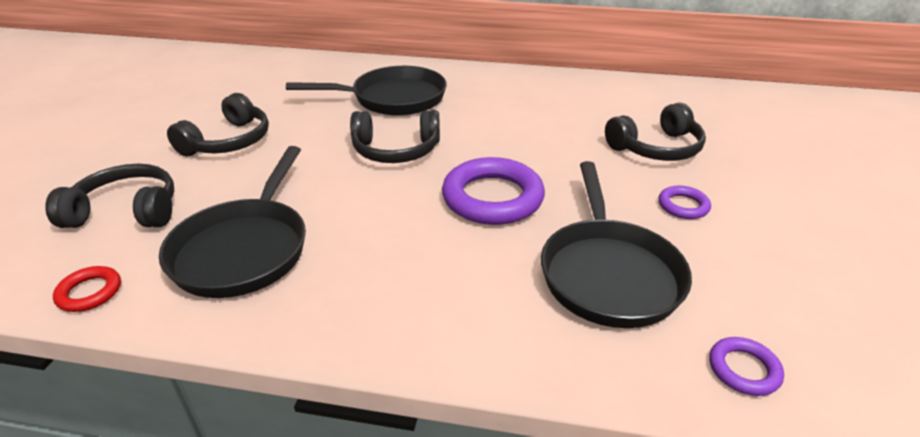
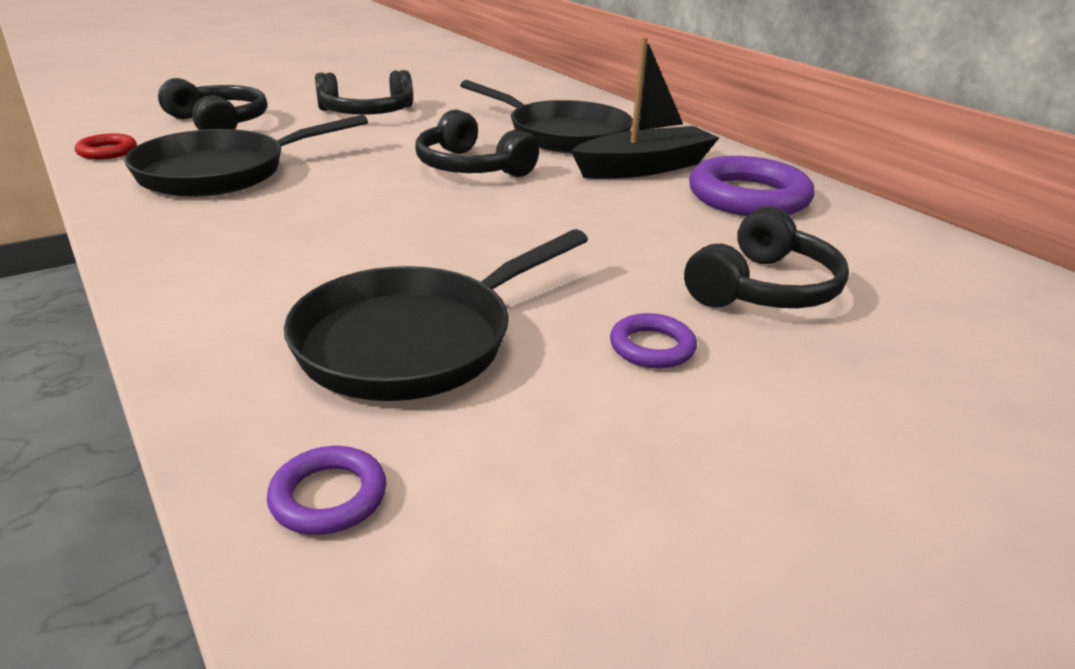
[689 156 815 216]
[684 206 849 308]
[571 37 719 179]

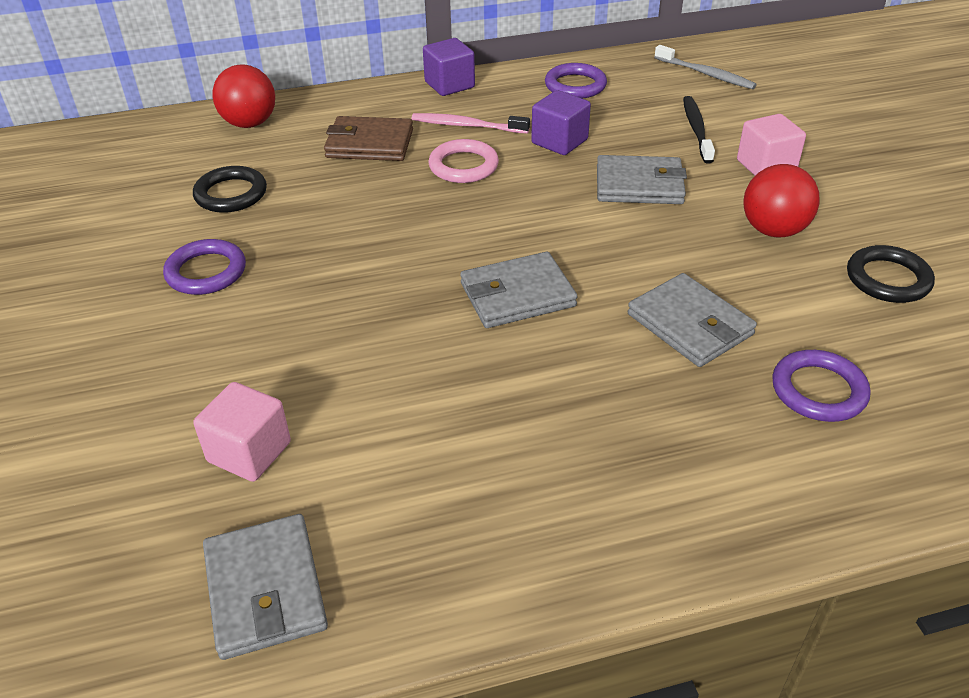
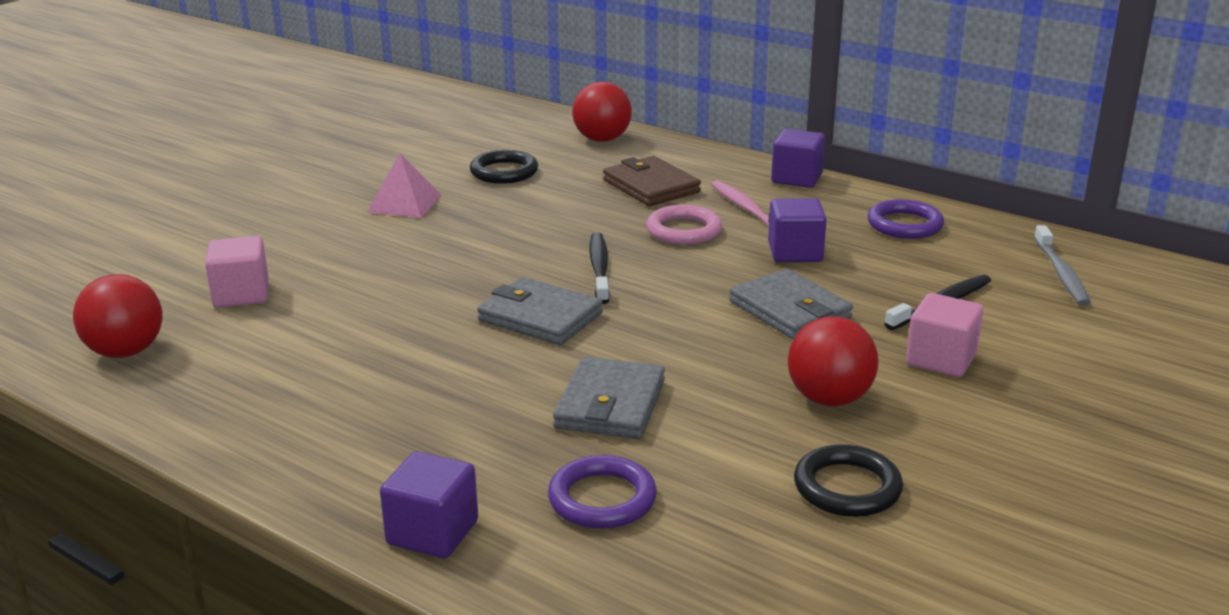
[367 153 441 218]
[73 274 162 358]
[380 451 478 558]
[590 232 610 304]

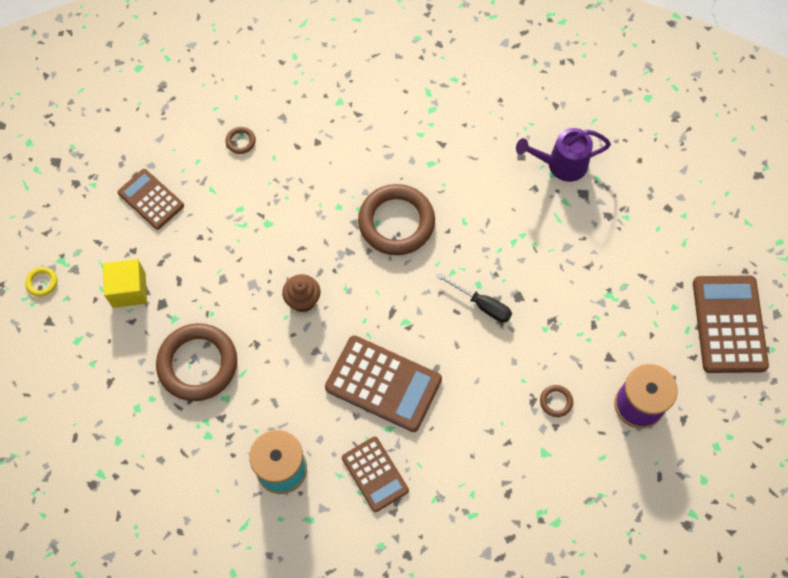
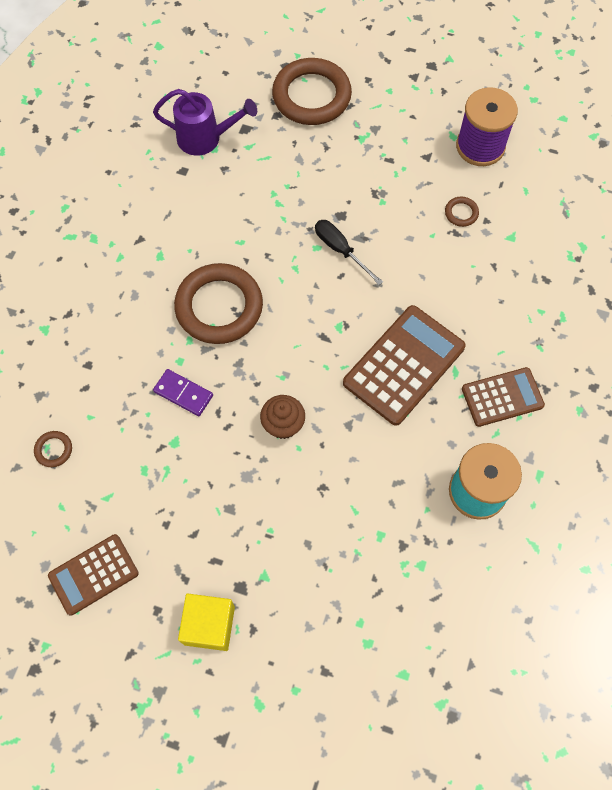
[25 267 57 297] (first image)
[272 58 352 125]
[315 220 383 285]
[153 89 257 156]
[693 275 769 373] (first image)
[153 369 213 416]

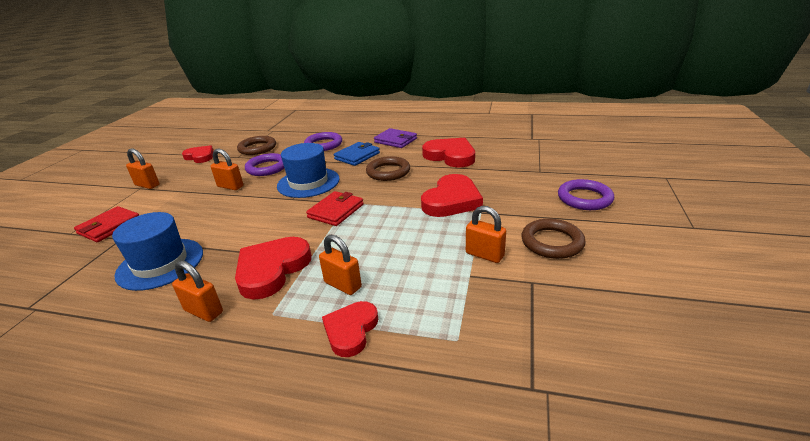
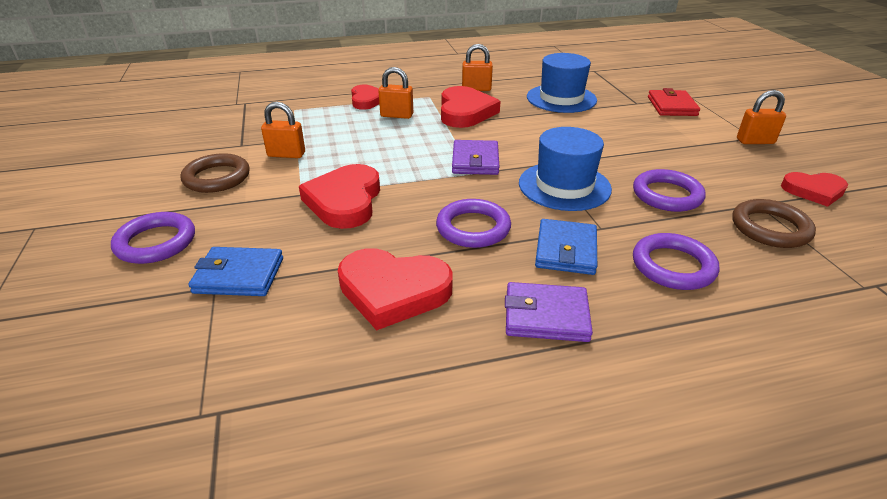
[211 149 243 190] (first image)
[452 140 499 175]
[436 199 511 248]
[188 247 283 296]

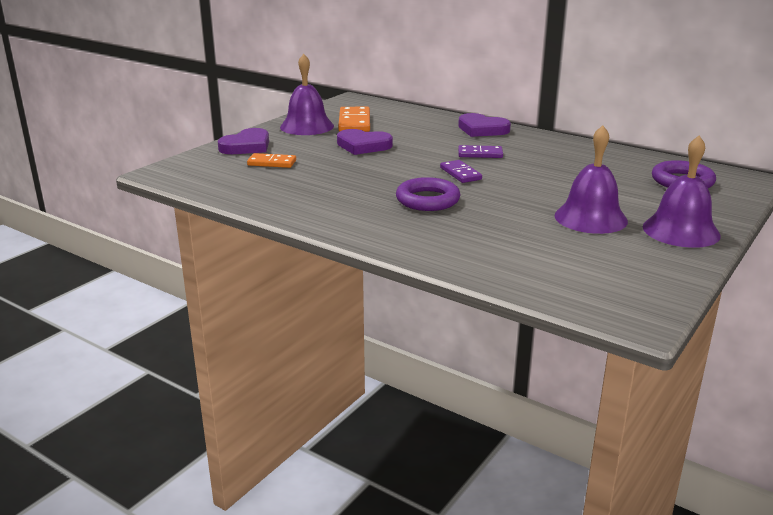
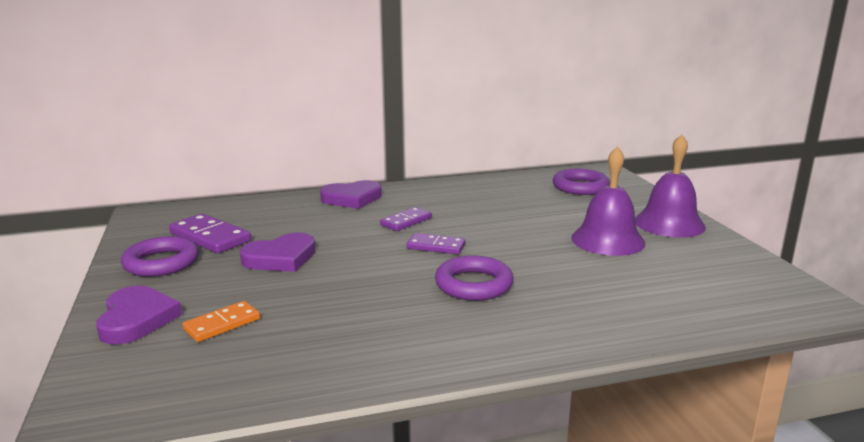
[121 236 199 277]
[169 214 251 253]

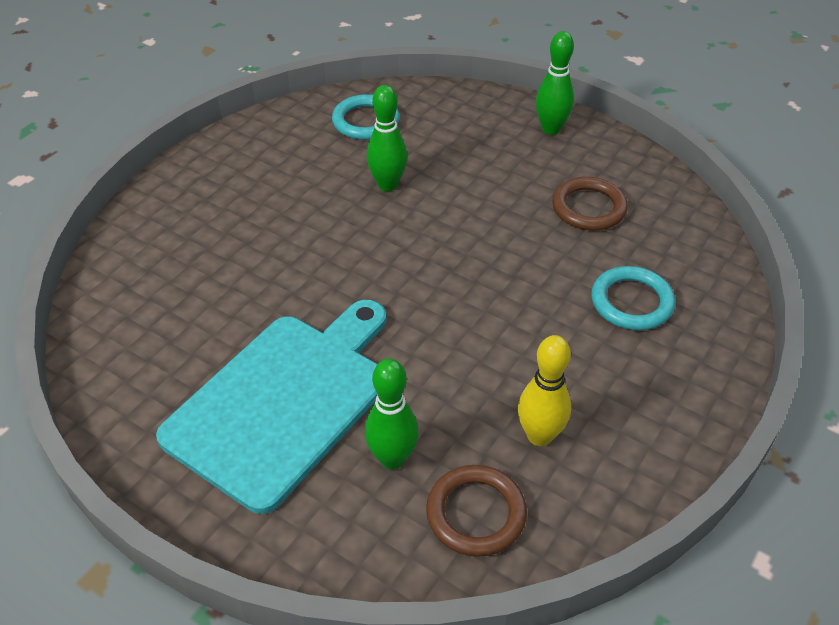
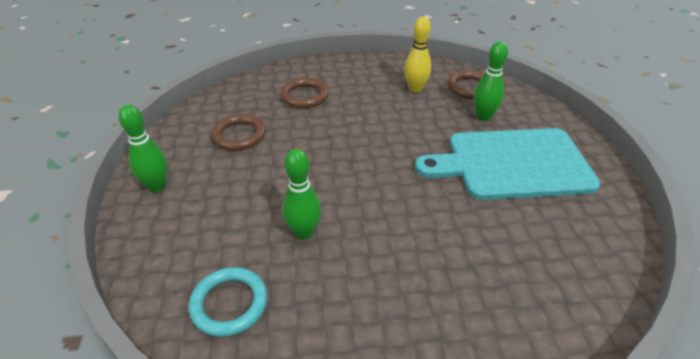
[280 78 329 108]

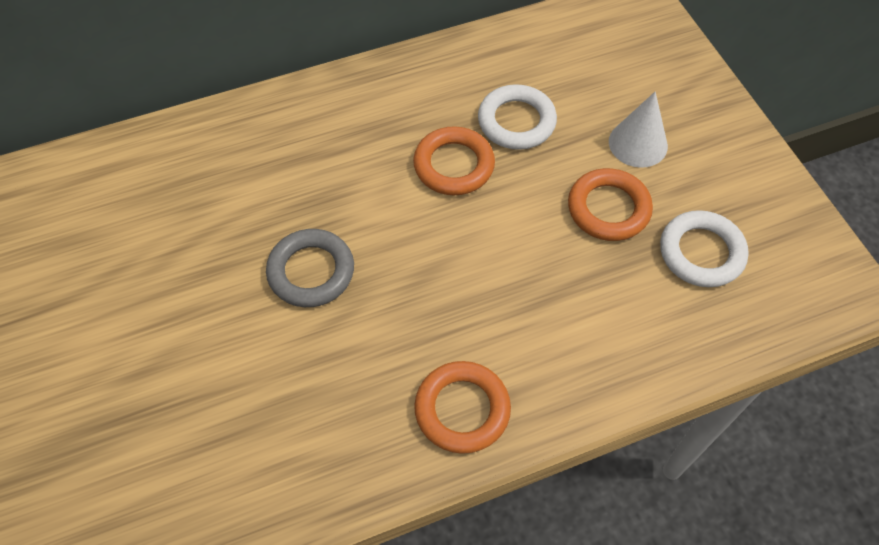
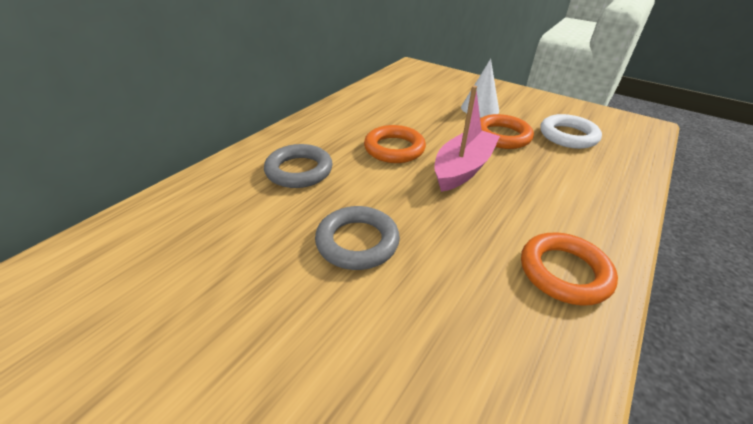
[478 84 557 150] (first image)
[264 144 333 188]
[434 86 500 192]

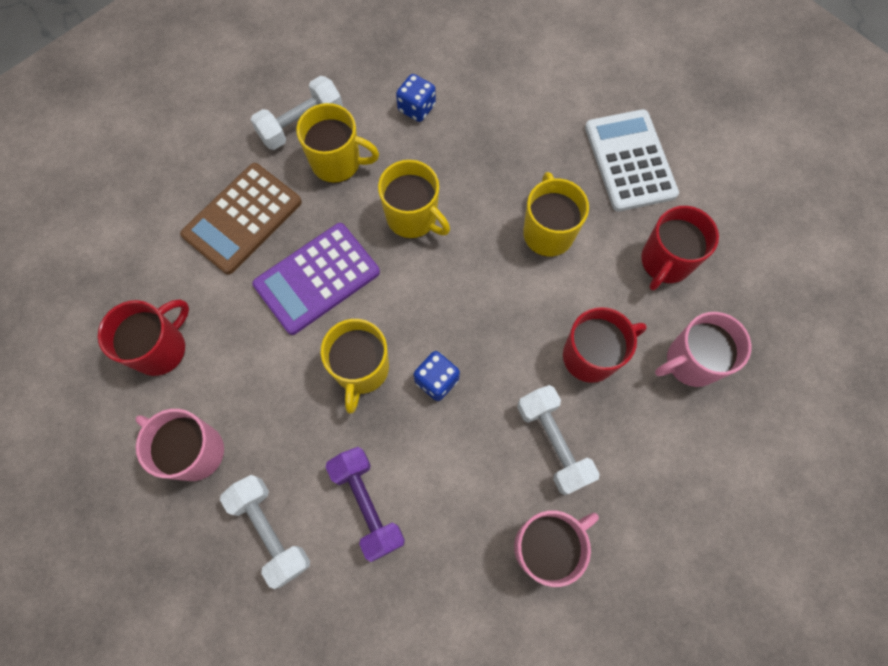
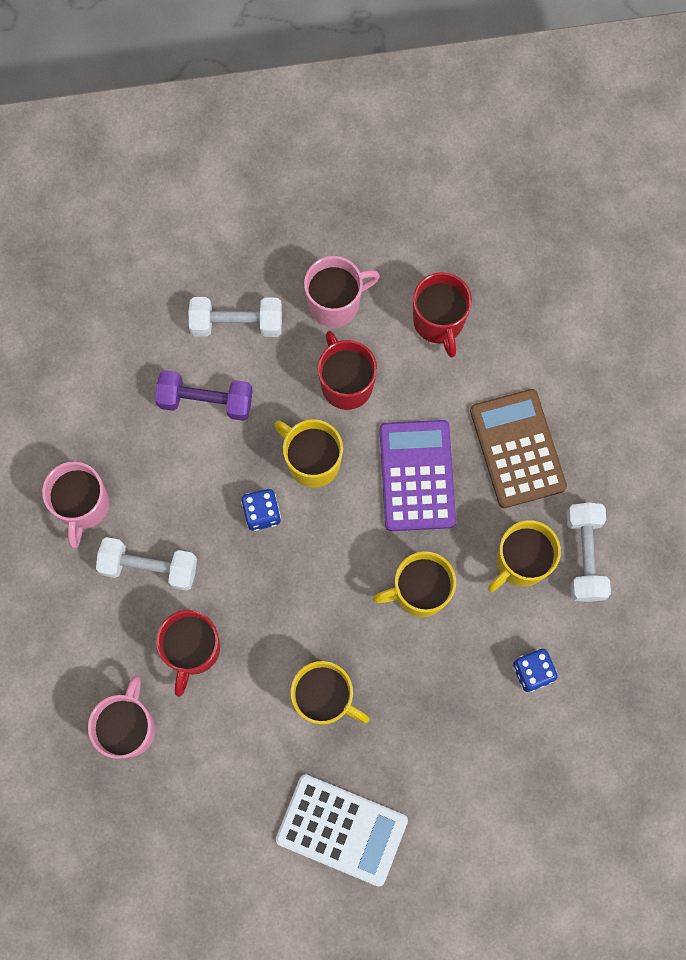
[318 331 377 410]

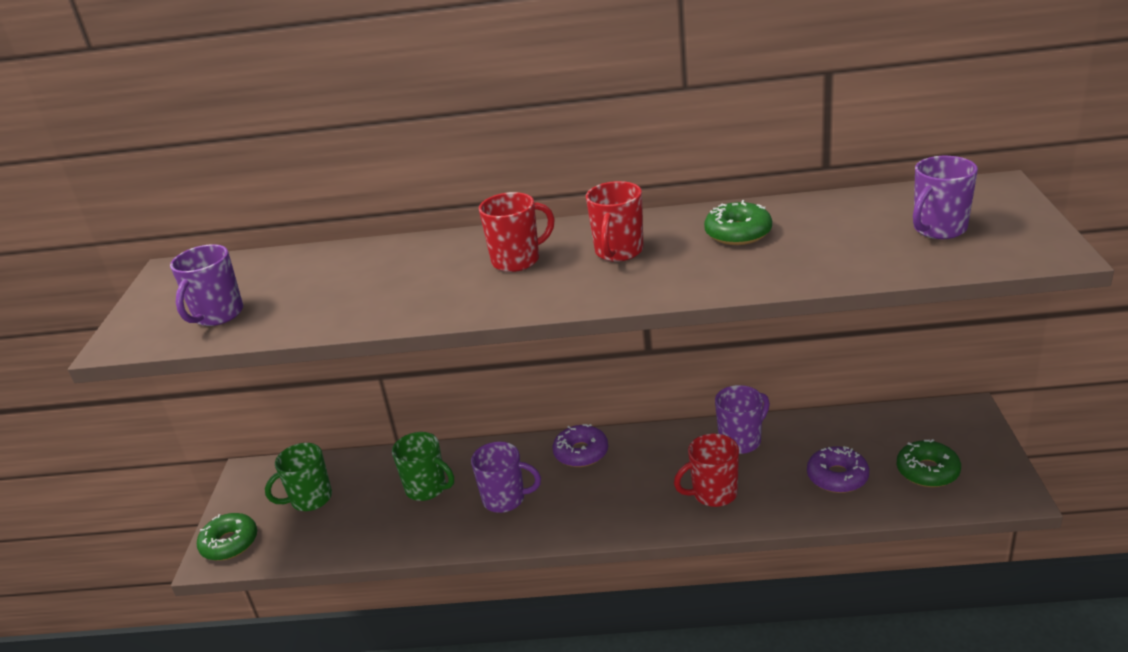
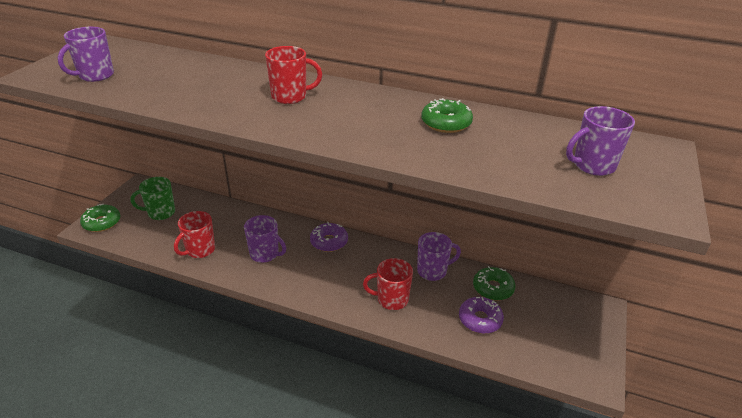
[392 432 454 501] (first image)
[174 211 215 258]
[473 266 515 300]

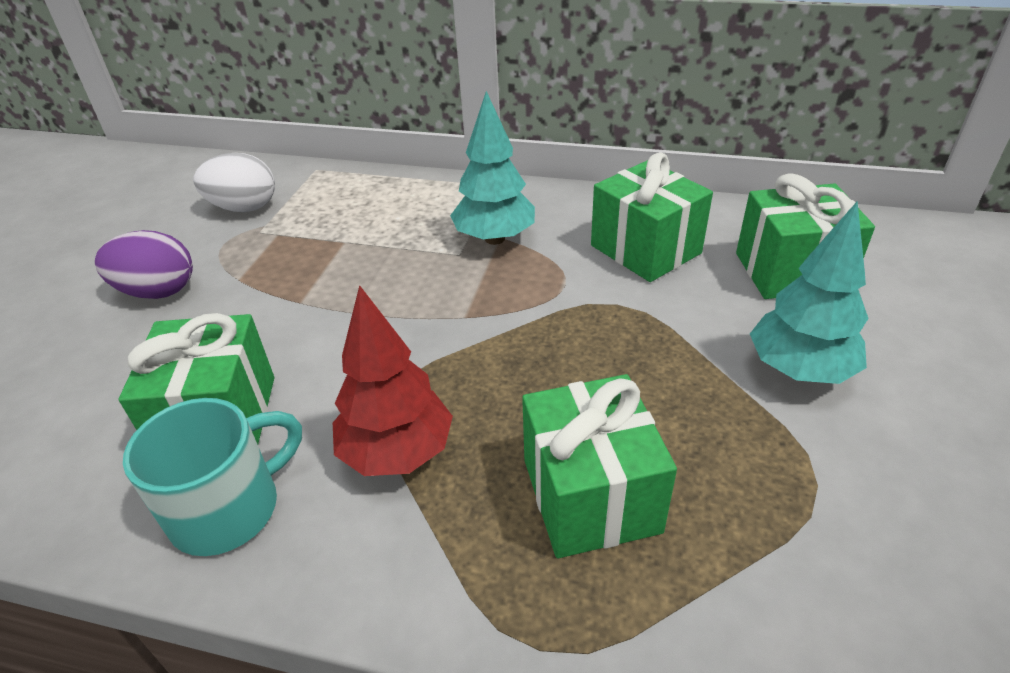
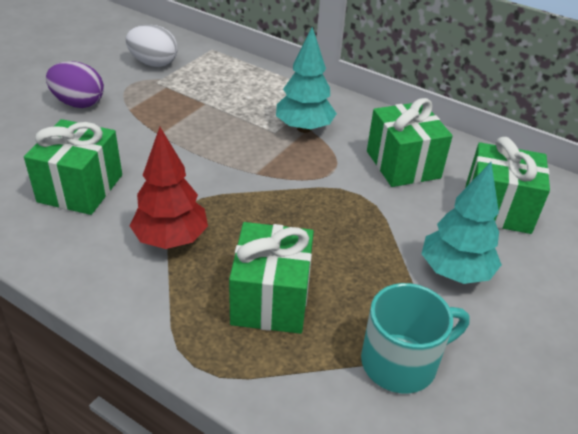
[361 283 470 394]

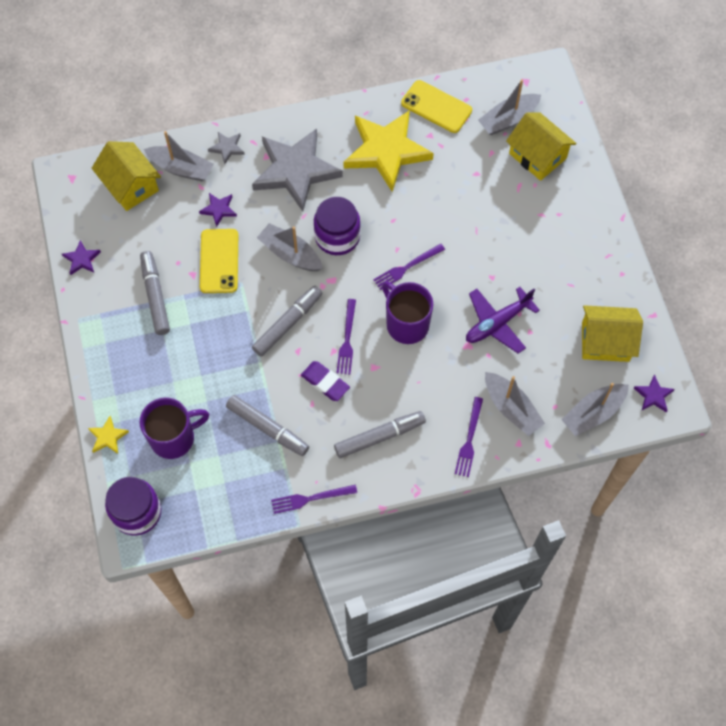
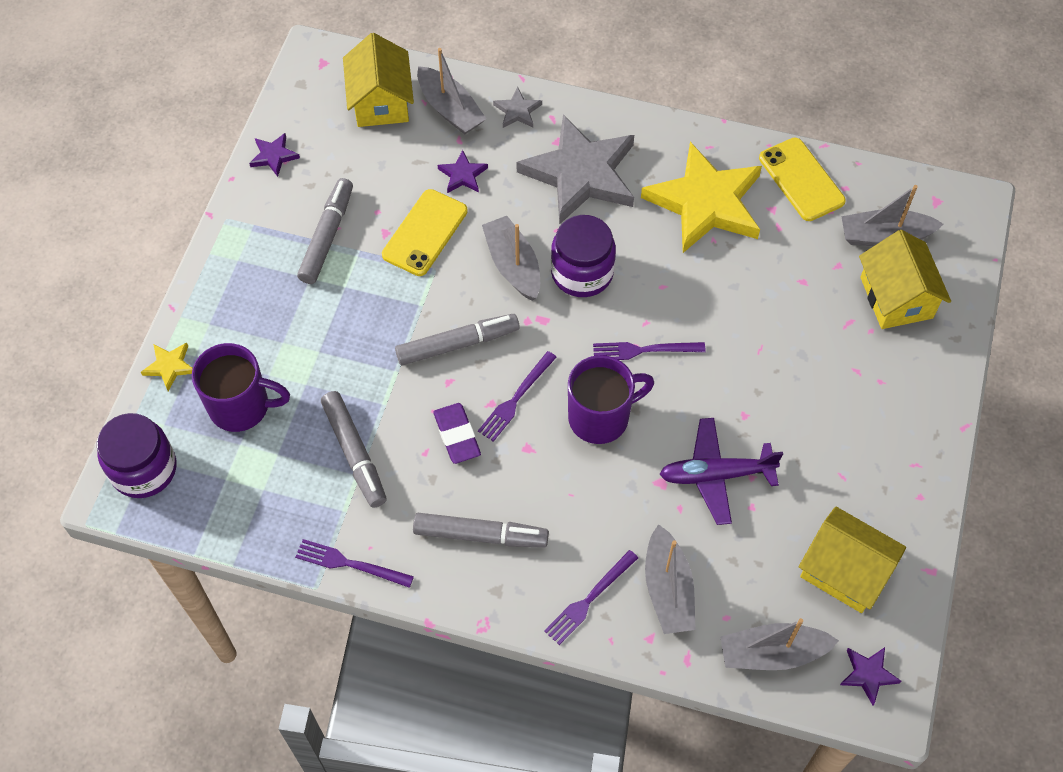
[568 355 654 444]

